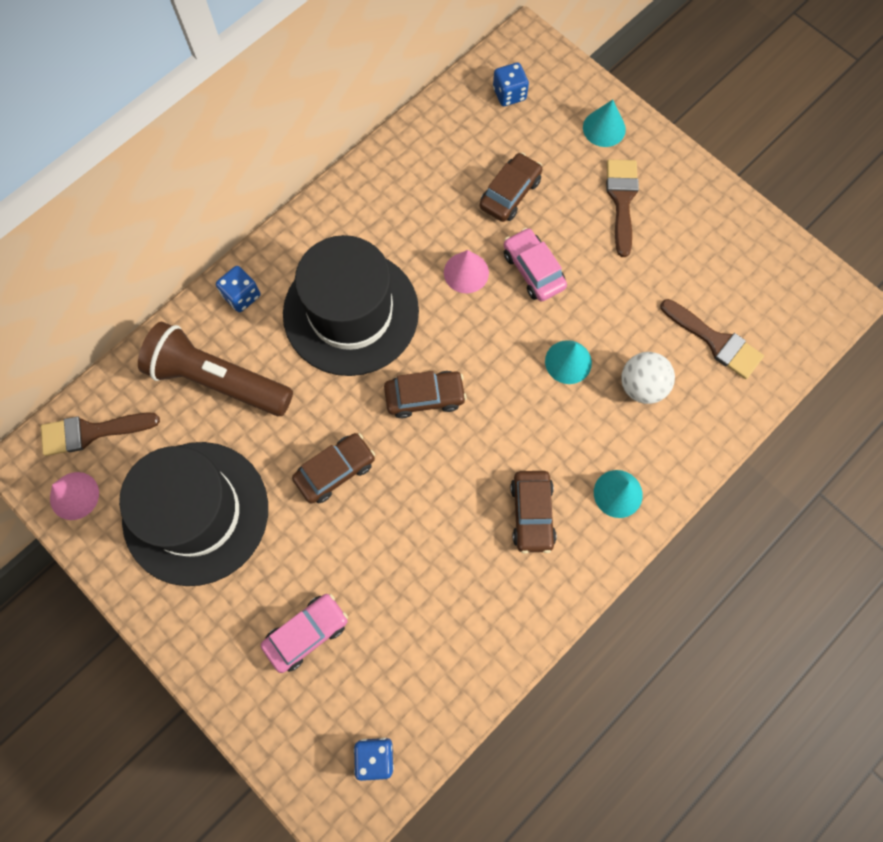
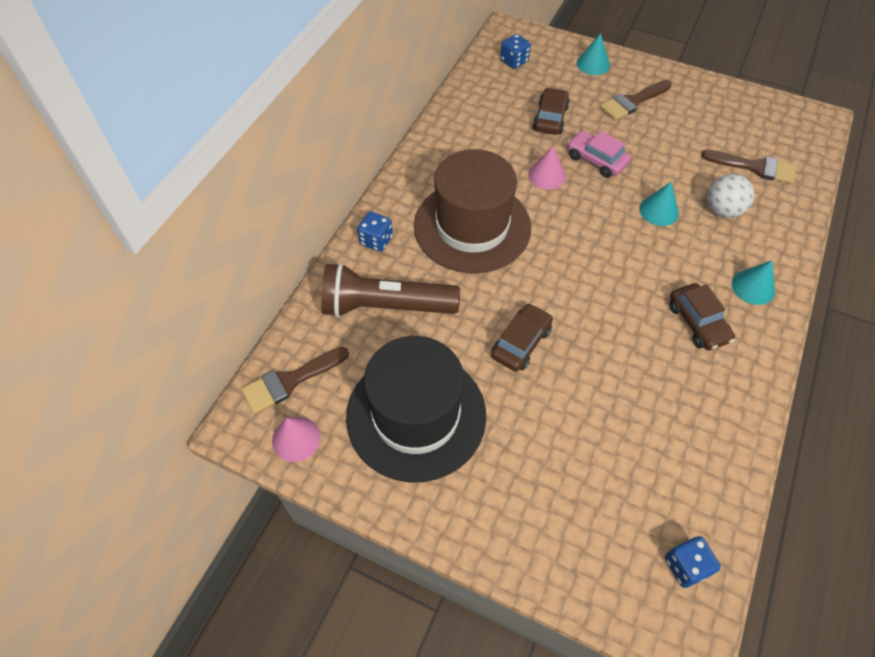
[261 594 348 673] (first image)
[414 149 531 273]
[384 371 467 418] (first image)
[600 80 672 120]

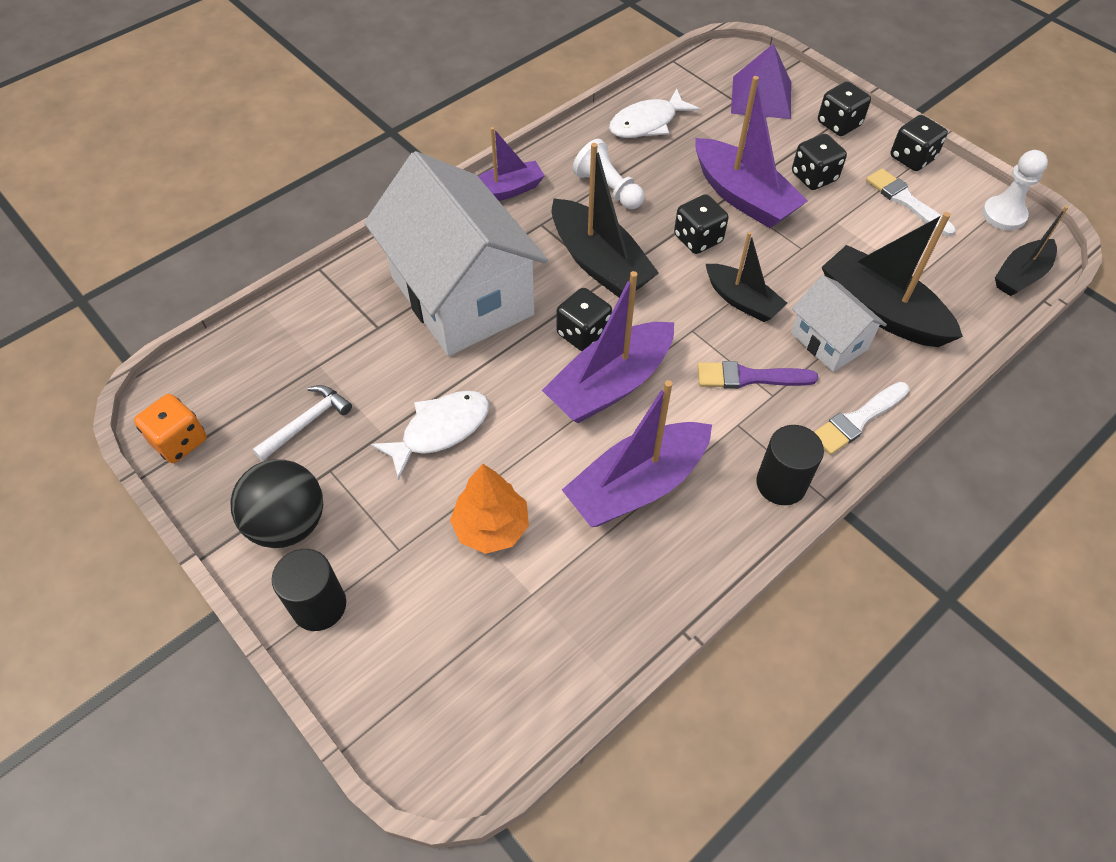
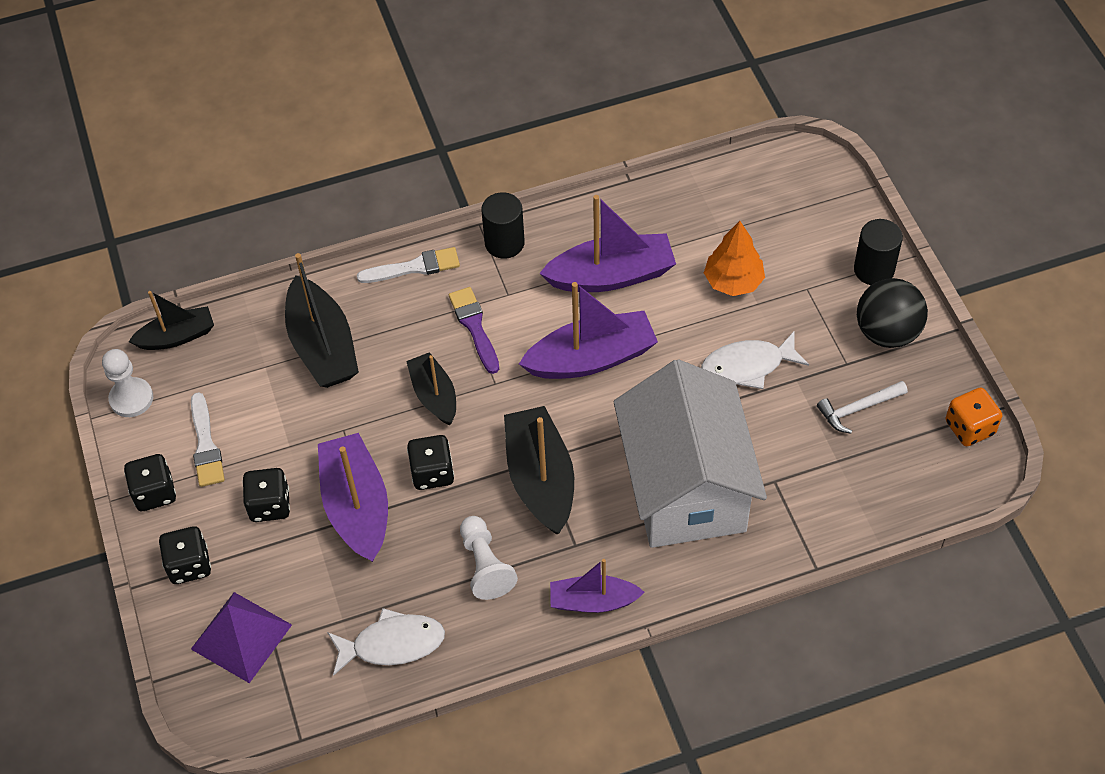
[556 288 612 351] (first image)
[449 287 499 374]
[791 275 887 372] (first image)

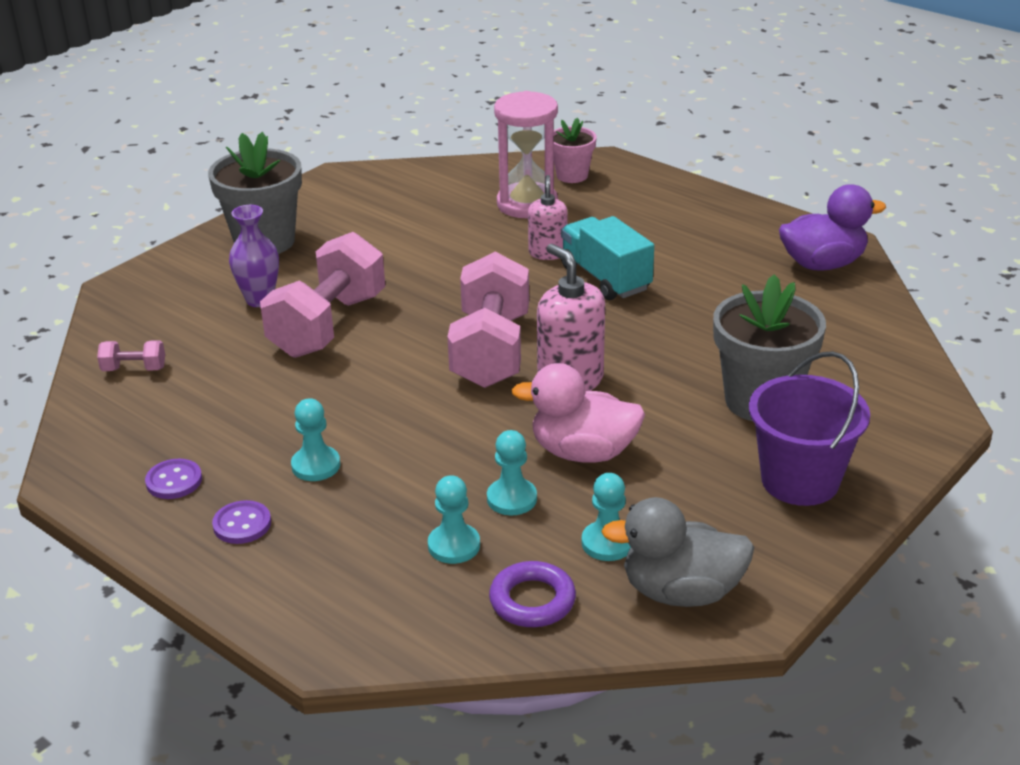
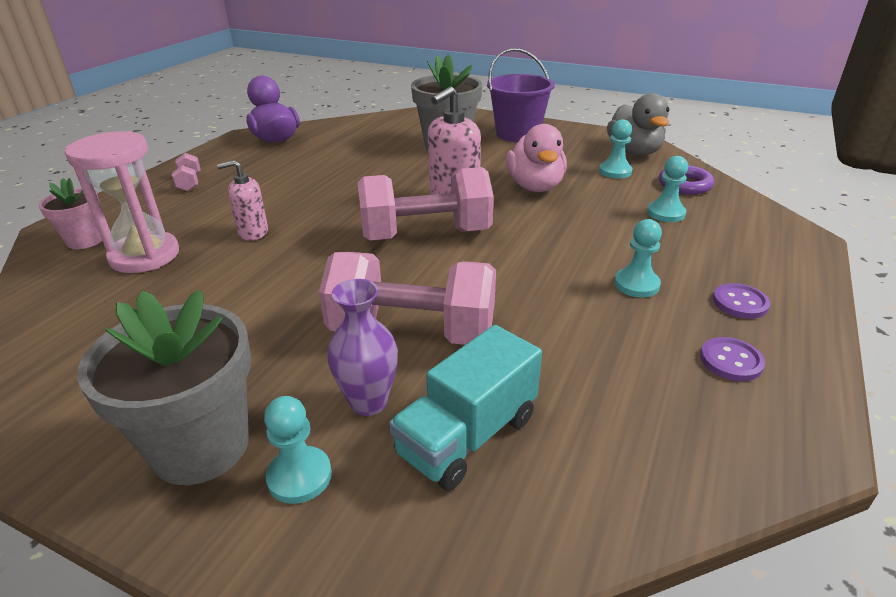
[172 153 201 191]
[264 396 332 504]
[389 325 542 491]

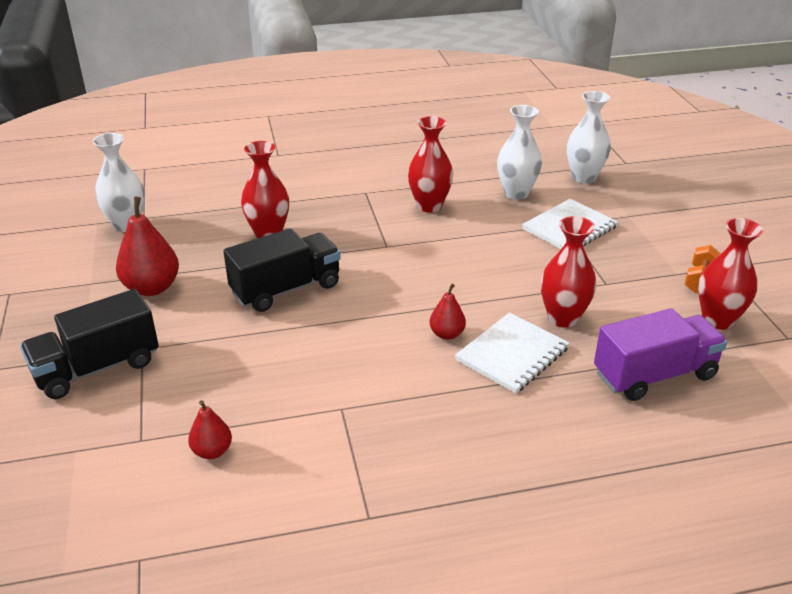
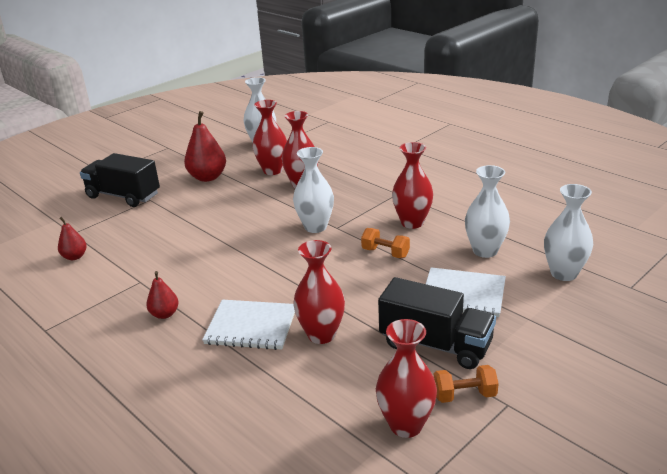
[378 277 496 369]
[146 271 179 319]
[594 308 727 401] (first image)
[252 100 287 175]
[293 147 334 233]
[361 228 410 258]

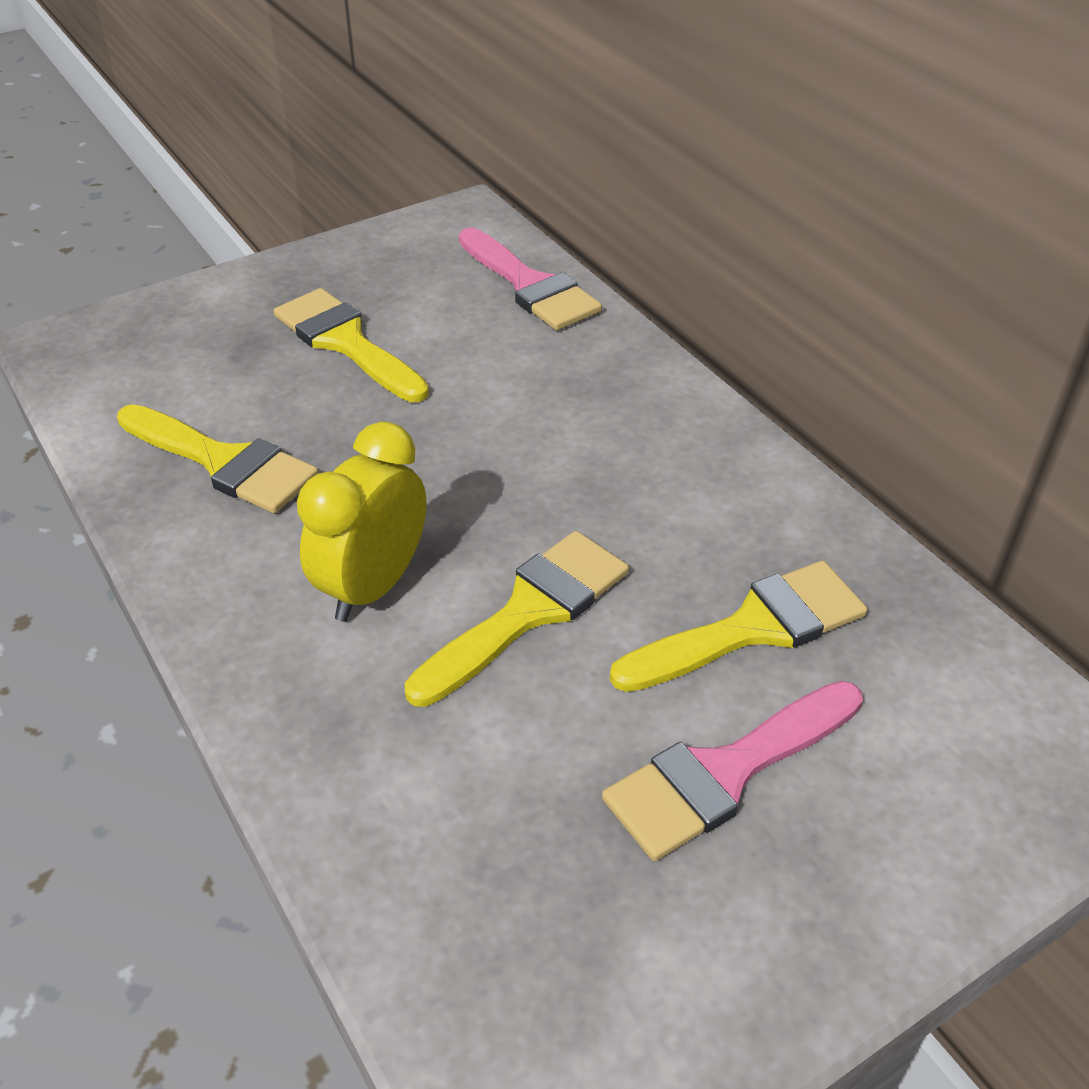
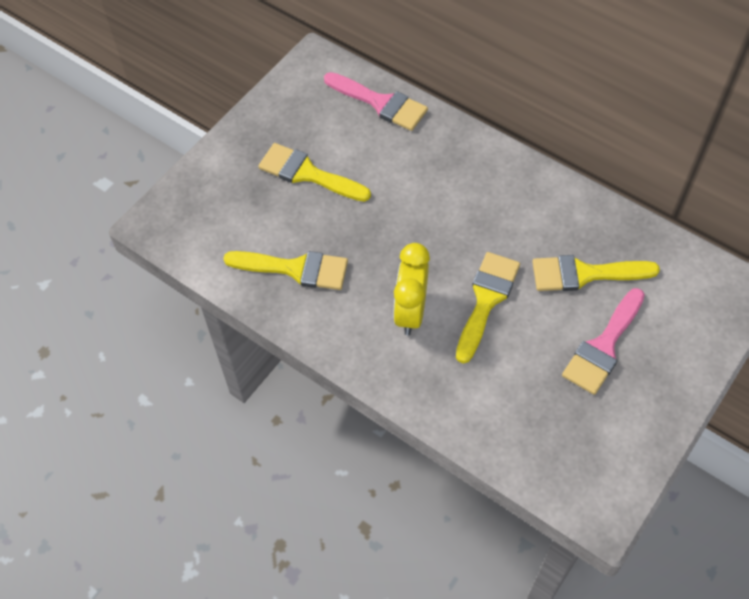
[532 255 660 291]

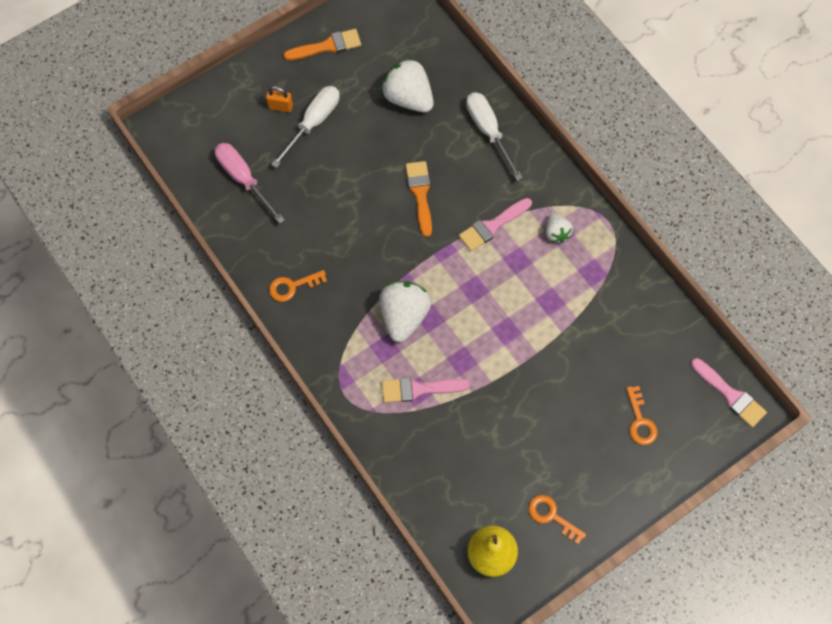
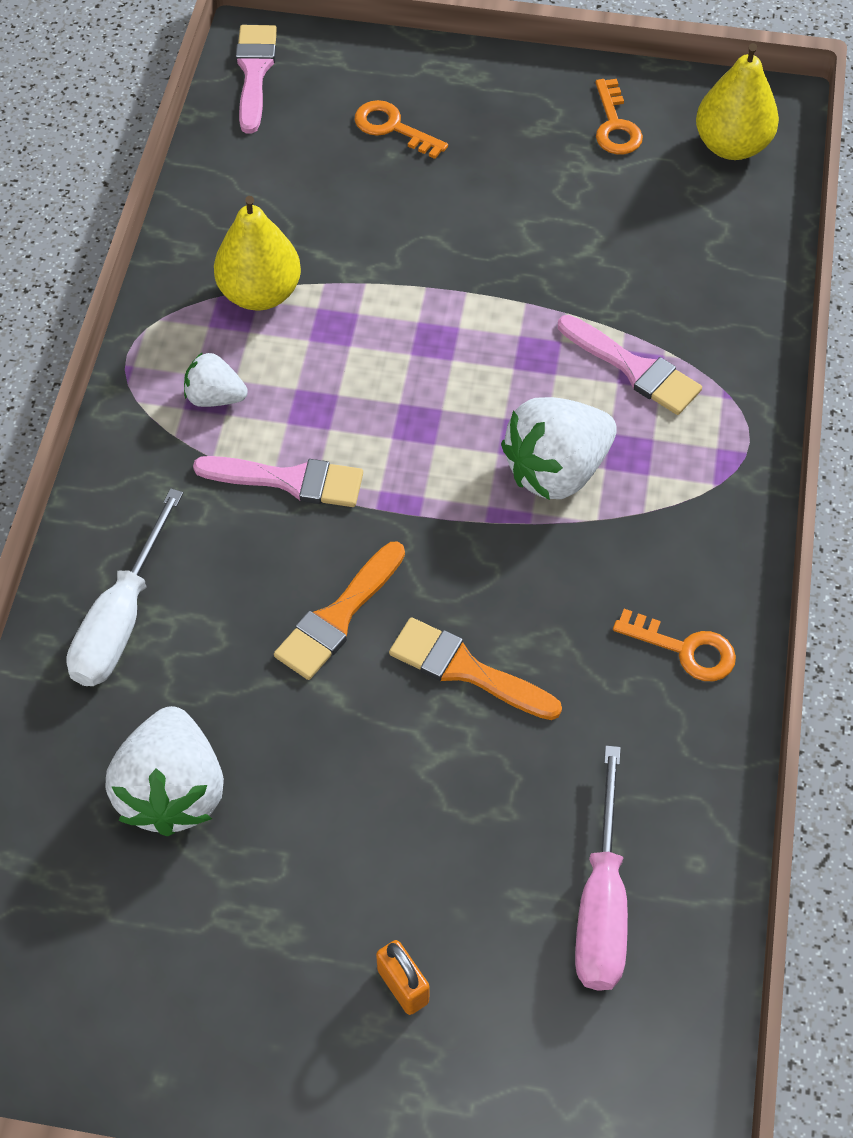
[271 86 340 168] (first image)
[389 617 562 720]
[184 352 248 407]
[355 100 448 159]
[214 196 301 310]

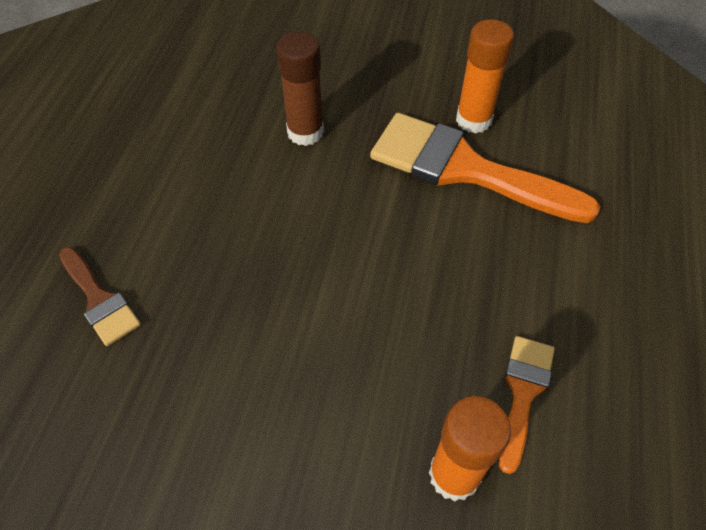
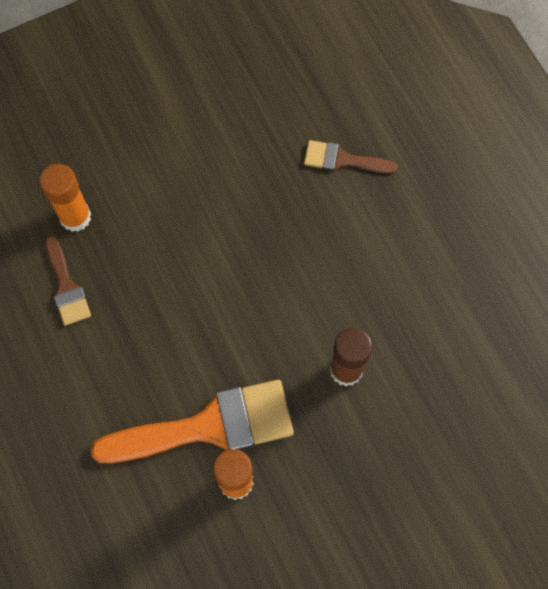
[45 235 91 326]

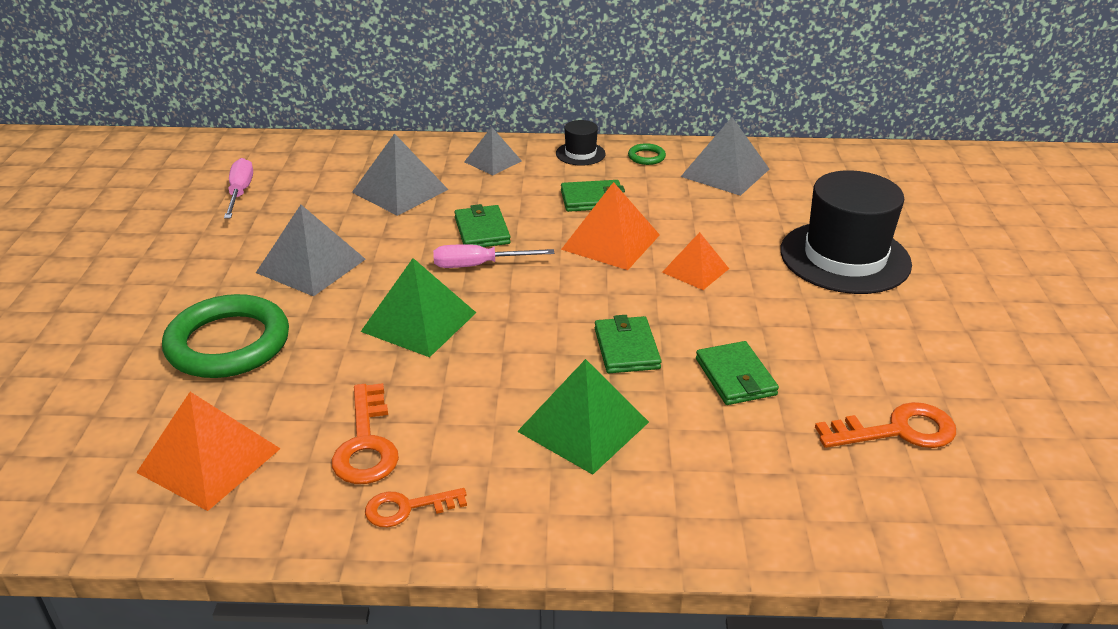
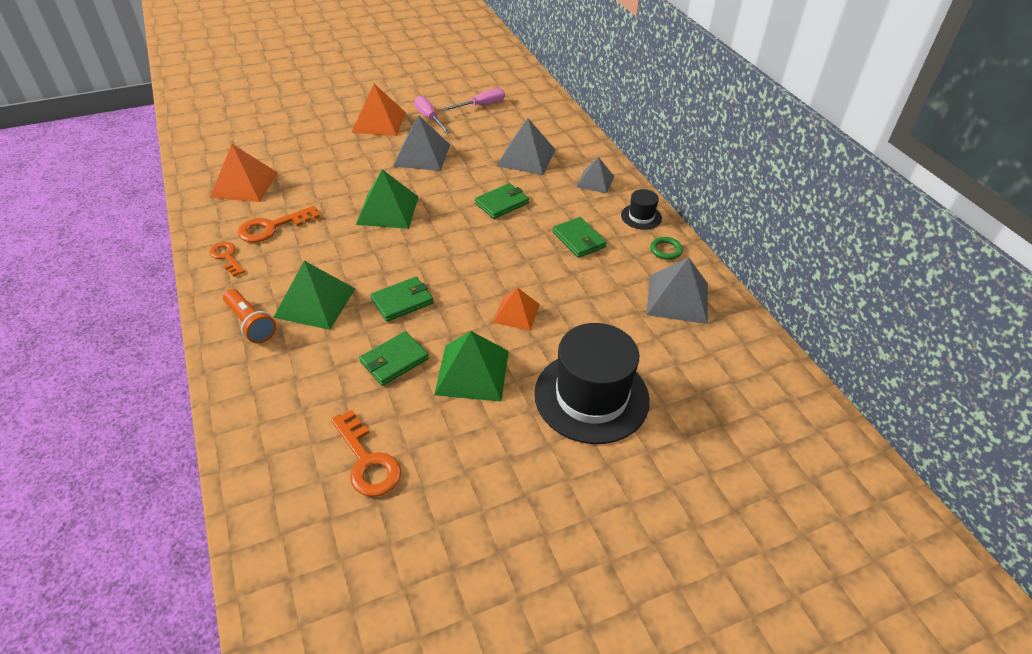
[162 294 289 378] (first image)
[414 96 450 134]
[351 84 406 136]
[223 289 276 343]
[434 331 509 401]

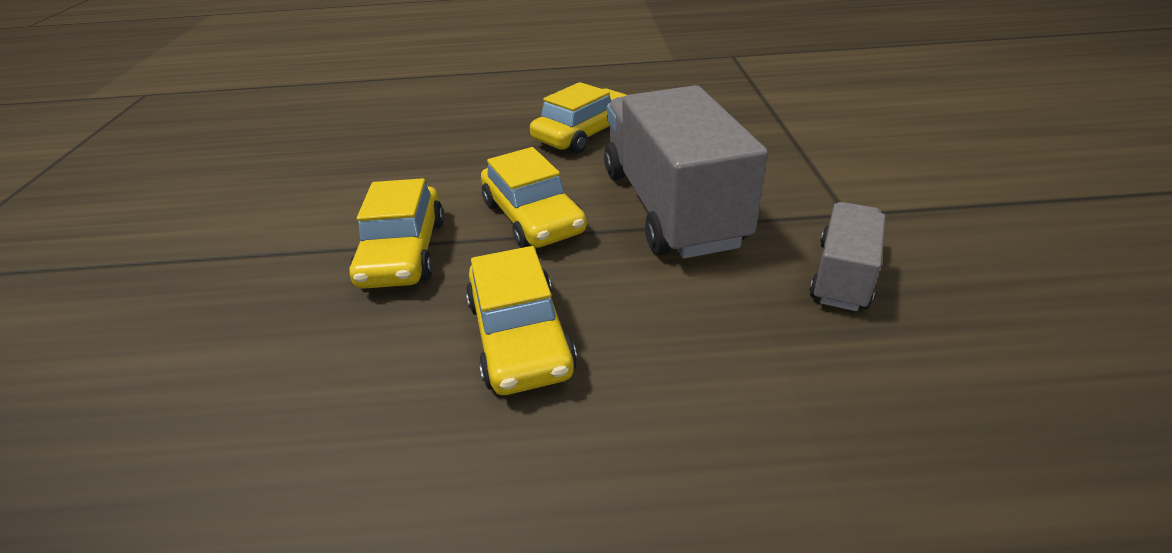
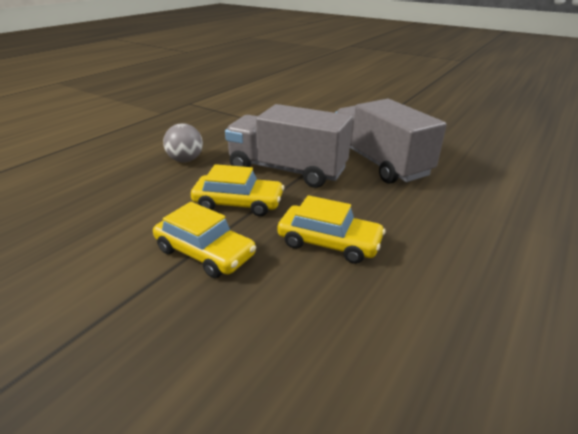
[163 123 203 162]
[335 99 447 184]

